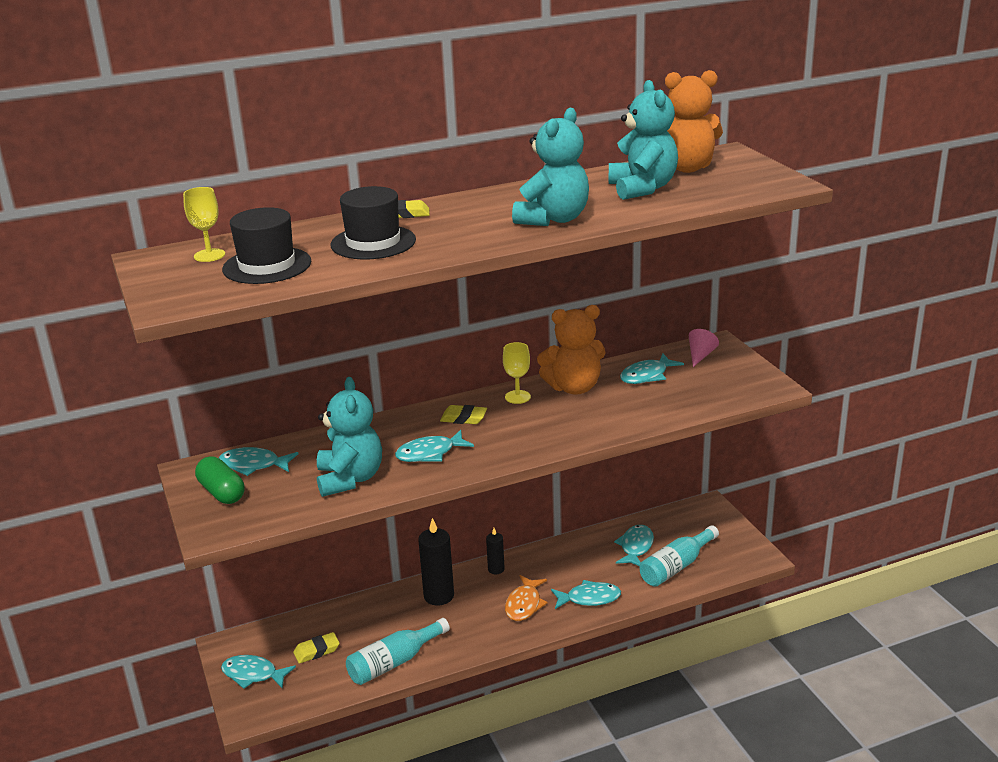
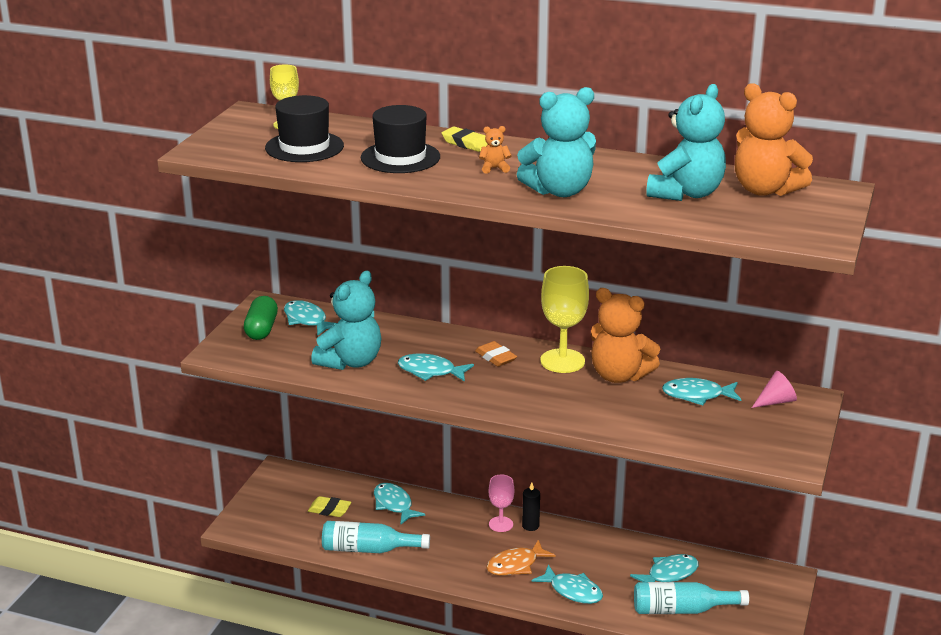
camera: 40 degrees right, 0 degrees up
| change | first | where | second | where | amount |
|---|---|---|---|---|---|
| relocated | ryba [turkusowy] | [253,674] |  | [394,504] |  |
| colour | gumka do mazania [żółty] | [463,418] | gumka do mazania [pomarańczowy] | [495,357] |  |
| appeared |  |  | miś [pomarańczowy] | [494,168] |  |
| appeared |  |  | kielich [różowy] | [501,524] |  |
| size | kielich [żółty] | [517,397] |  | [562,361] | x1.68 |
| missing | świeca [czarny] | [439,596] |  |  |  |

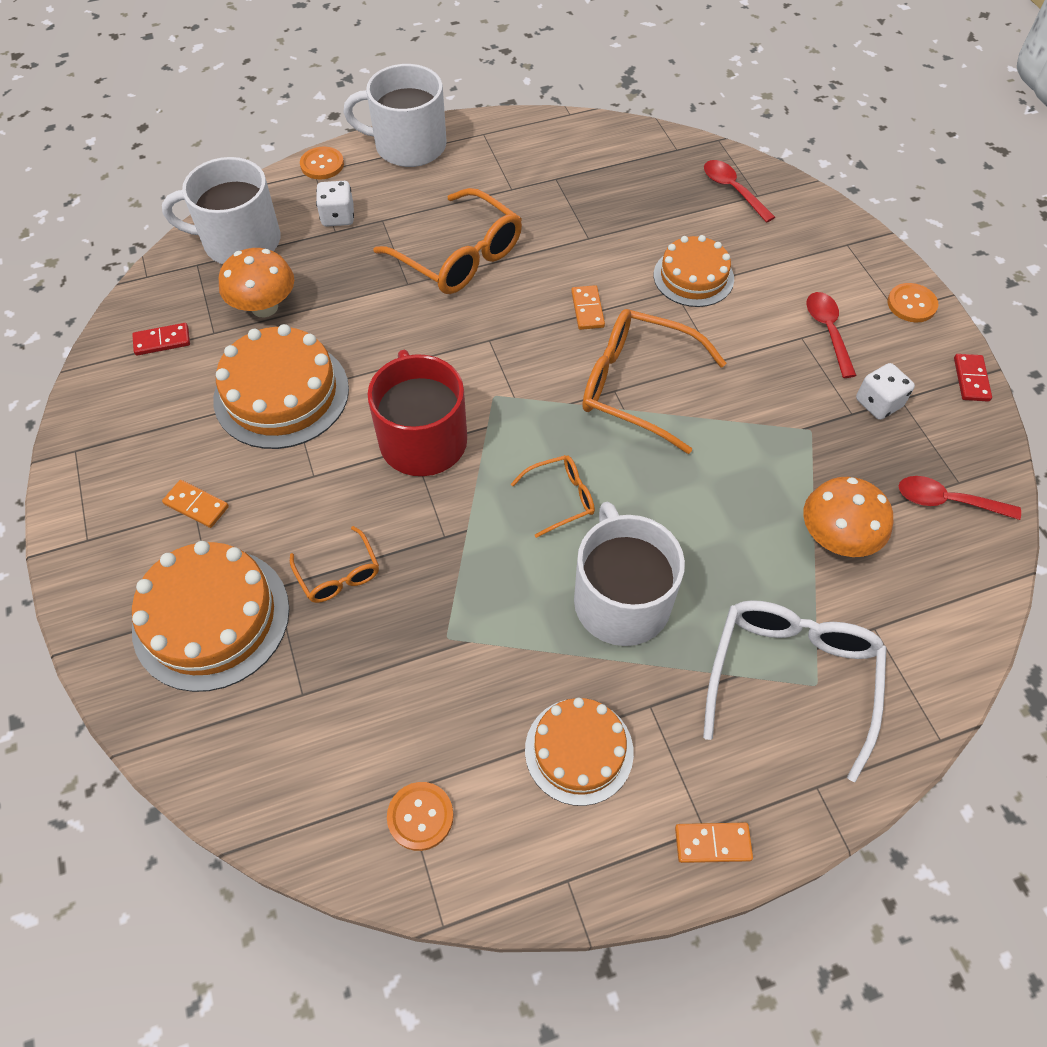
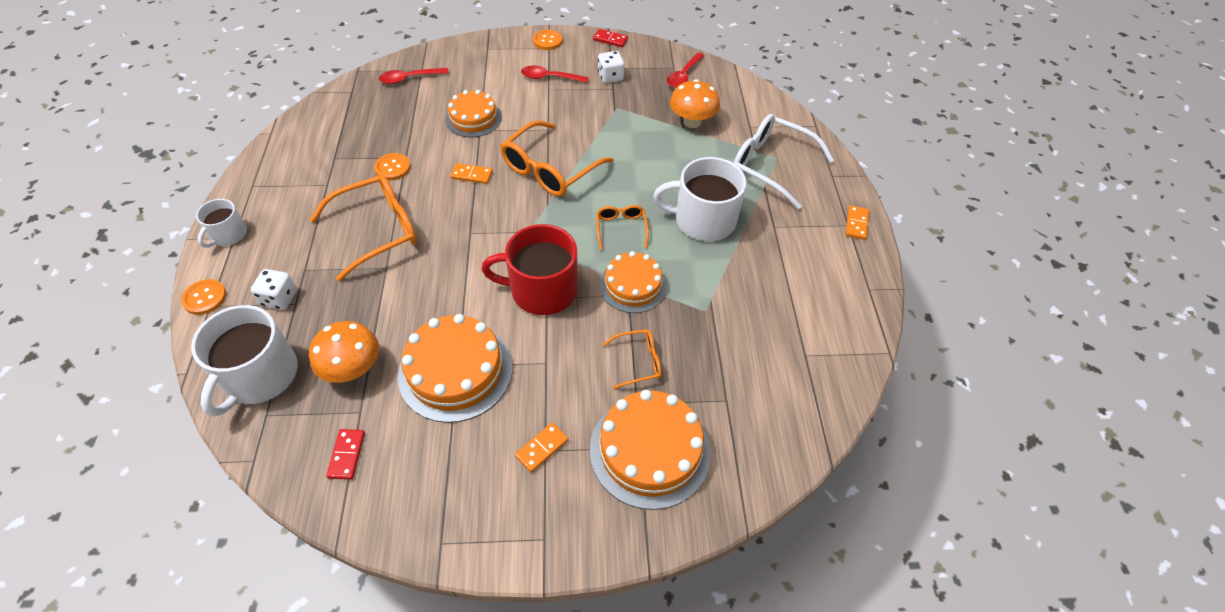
camera: 75 degrees left, 5 degrees down
| change | first | where | second | where | amount |
|---|---|---|---|---|---|
| size | kubek [biały] | [408,145] |  | [228,235] | x0.55 |
| relocated | guzik [pomarańczowy] | [420,816] |  | [392,168] |  |
| relocated | tort [pomarańczowy] | [579,750] |  | [633,285] |  |

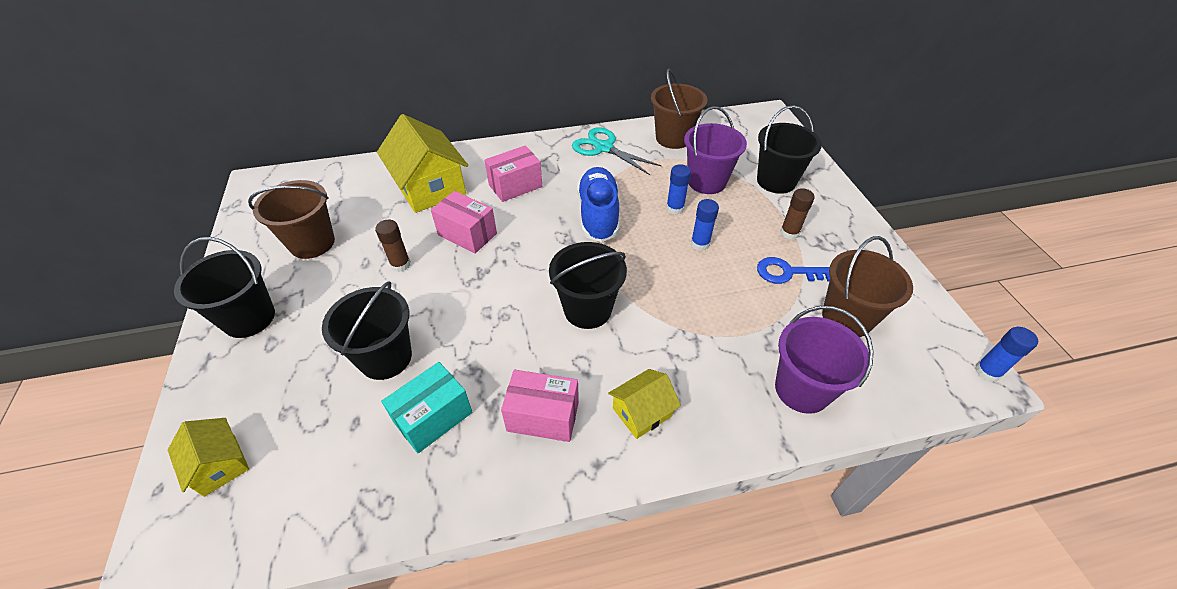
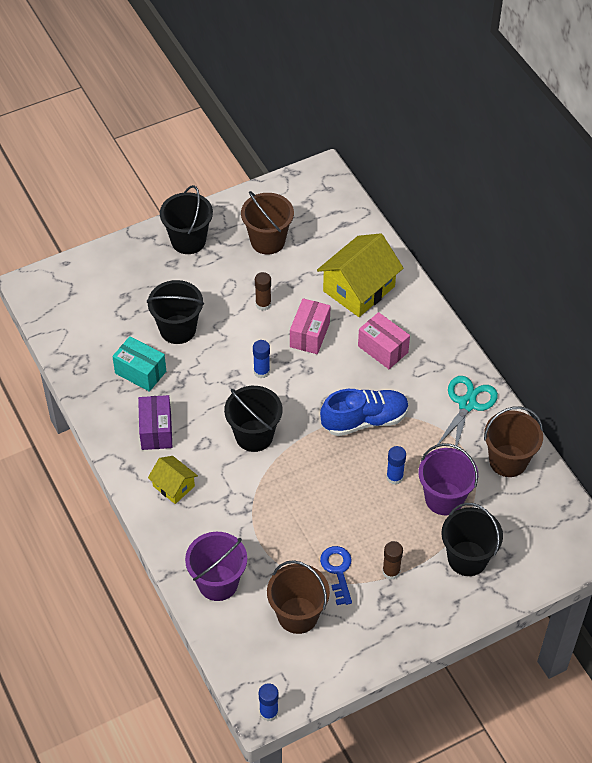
camera: 75 degrees right, 5 degrees up
| change | first | where | second | where | amount |
|---|---|---|---|---|---|
| colour | pudełko [różowy] | [543,416] | pudełko [fioletowy] | [156,431] |  |
| relocated | klej w sztyfcie [niebieski] | [700,243] |  | [261,371] |  |
| missing | domek [żółty] | [219,465] |  |  |  |

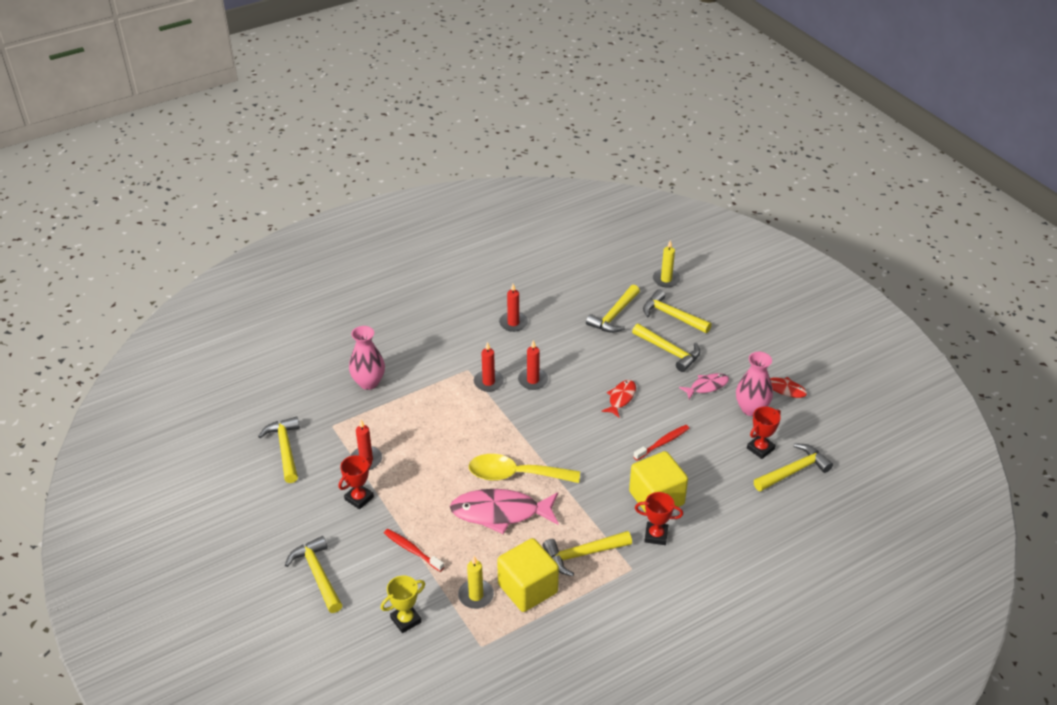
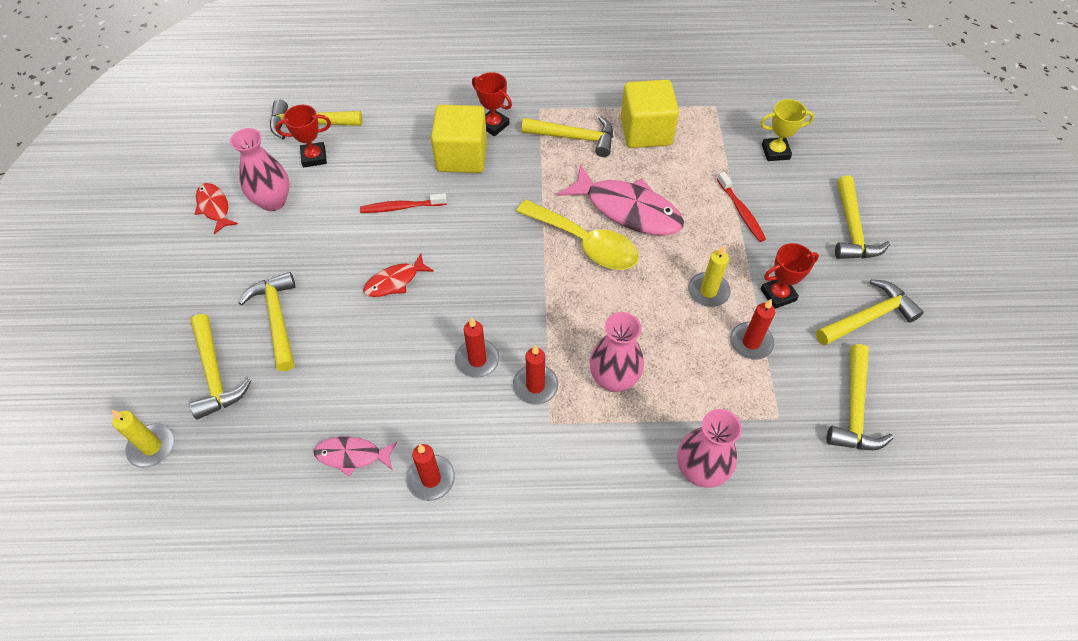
camera: 150 degrees left, 15 degrees up
| change | first | where | second | where | amount |
|---|---|---|---|---|---|
| relocated | ryba [różowy] | [707,386] |  | [352,455] |  |
| appeared |  |  | wazon [różowy] | [613,379] |  |
| relocated | świeca [żółty] | [476,596] |  | [708,291] |  |
| relocated | młotek [żółty] | [614,315] |  | [868,317] |  |

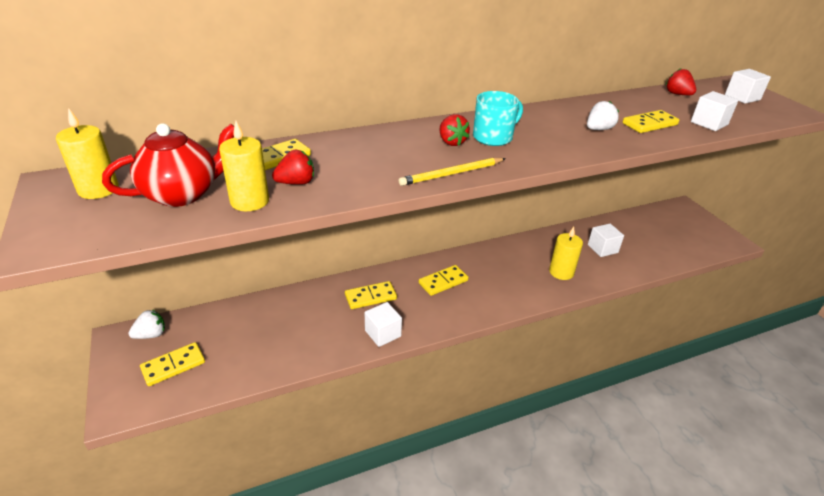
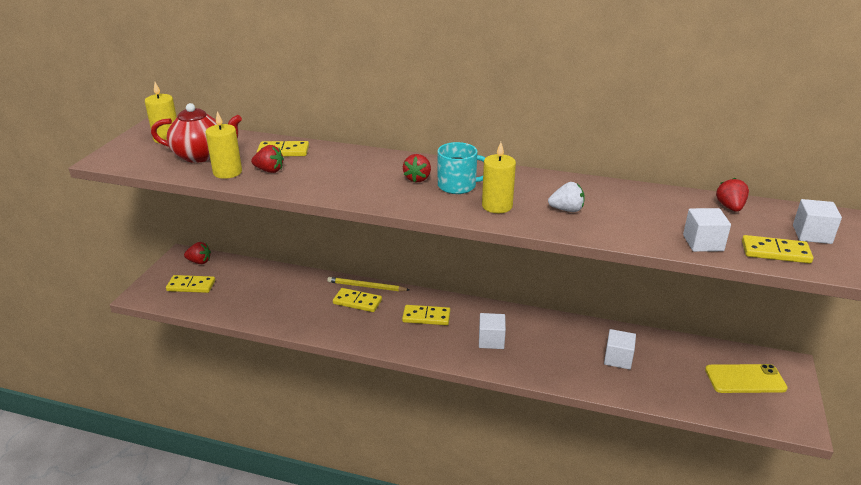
camera: 40 degrees right, 5 degrees down
| change | first | where | second | where | amount |
|---|---|---|---|---|---|
| colour | truskawka [biały] | [151,335] | truskawka [czerwony] | [199,262] |  |
| relocated | ołówek [żółty] | [452,174] |  | [366,286] |  |
| relocated | sześcian [biały] | [383,333] |  | [491,340] |  |
| relocated | świeca [żółty] | [561,272] |  | [497,206] |  |
| appeared |  |  | telefon [żółty] | [745,379] |  |
| relocated | kostka domina [żółty] | [649,124] |  | [775,252] |  |

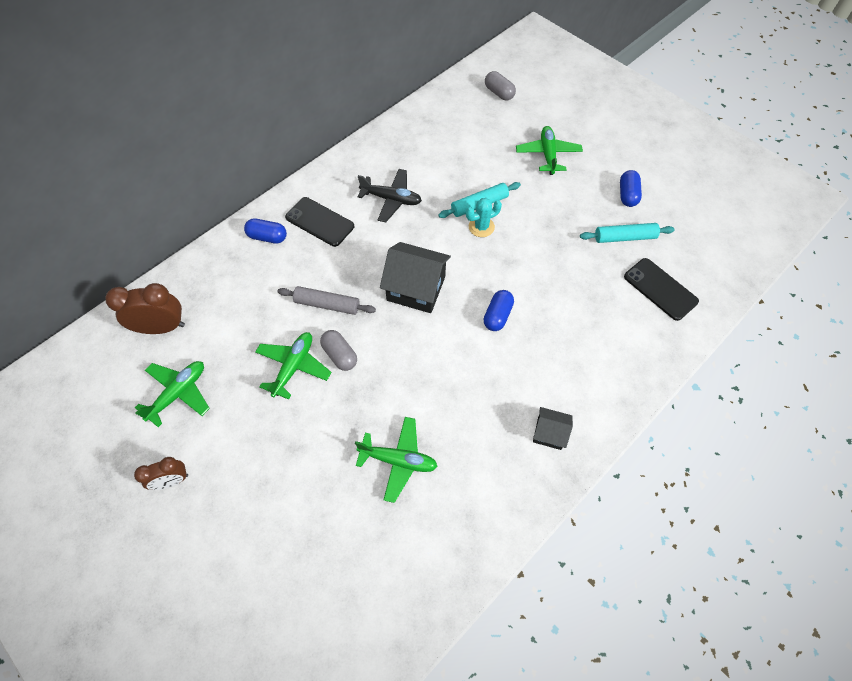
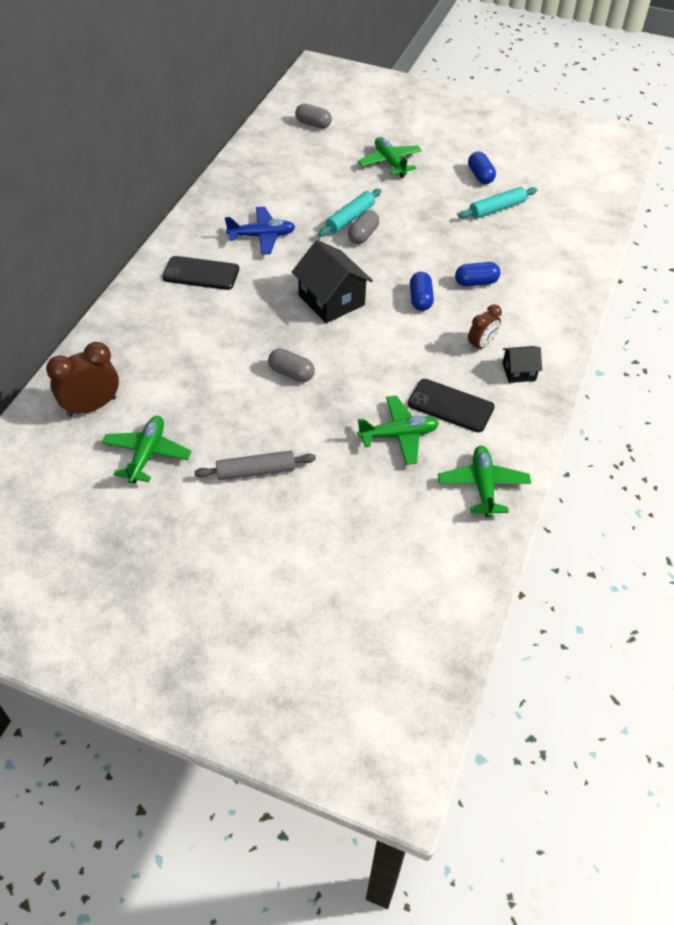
camera: 25 degrees left, 10 degrees down
| change | first | where | second | where | amount |
|---|---|---|---|---|---|
| relocated | wałek do ciasta [szary] | [327,304] |  | [255,471] |  |
| colour | samolot [czarny] | [391,199] | samolot [niebieski] | [262,236] |  |
| spun | domek [czarny] | [416,288] |  | [331,300] | 60 degrees clockwise |
| exchanged | kaktus [turkusowy] | [481,227] | kapsułka [szary] | [363,235] |  |
| relocated | telefon [czarny] | [660,289] |  | [450,406] |  |
| relocated | samolot [zielony] | [294,366] |  | [483,485] |  |
| relocated | kapsułka [niebieski] | [267,237] |  | [476,282] |  |
| relocated | budzik [brązowy] | [172,481] |  | [481,345] |  |

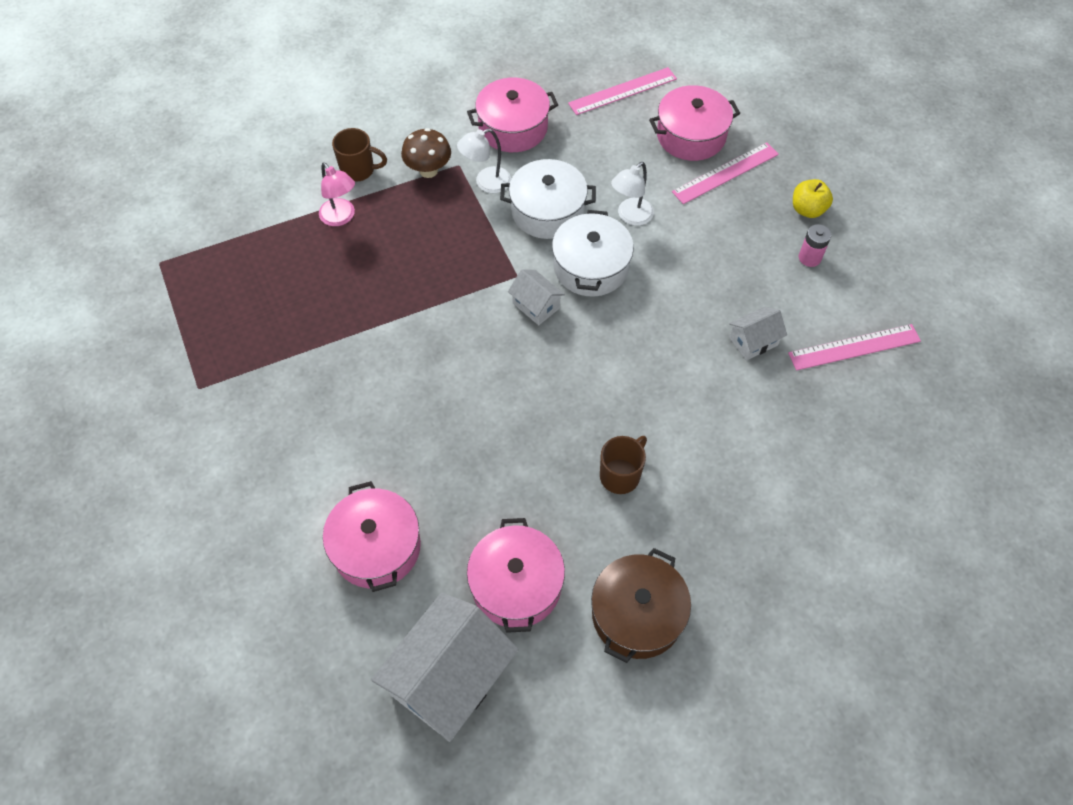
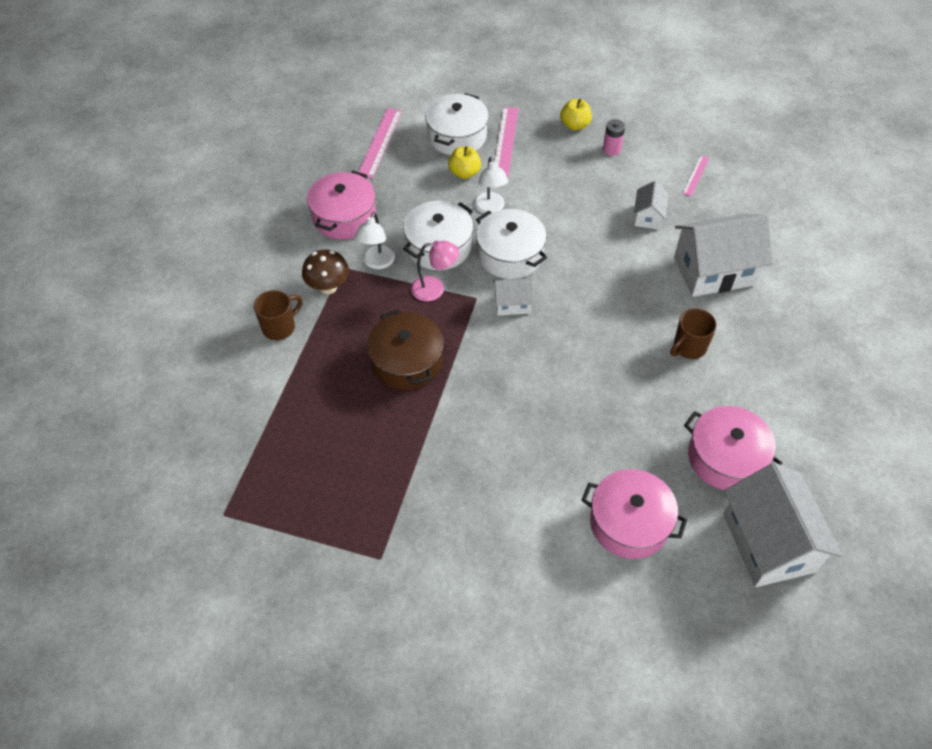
camera: 50 degrees left, 5 degrees down
| change | first | where | second | where | amount |
|---|---|---|---|---|---|
| relocated | garnek [brązowy] | [637,614] |  | [407,361] |  |
| relocated | lampka [różowy] | [341,217] |  | [435,289] |  |
| colour | garnek [różowy] | [691,136] | garnek [biały] | [457,136] |  |
| appeared |  |  | jabłko [żółty] | [464,173] |  |
| spun | kubek [brązowy] | [620,475] |  | [688,347] | 120 degrees counterclockwise |
| appeared |  |  | domek [biały] | [714,271] |  |
| size | linijka [różowy] | [854,347] |  | [696,175] | x0.58 |

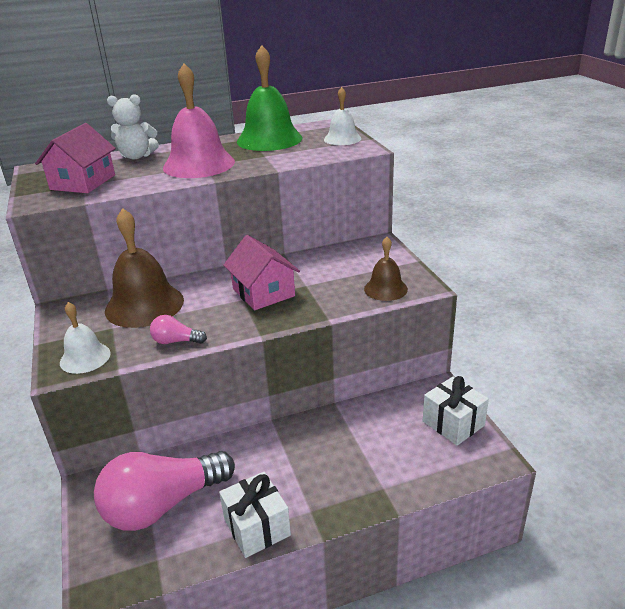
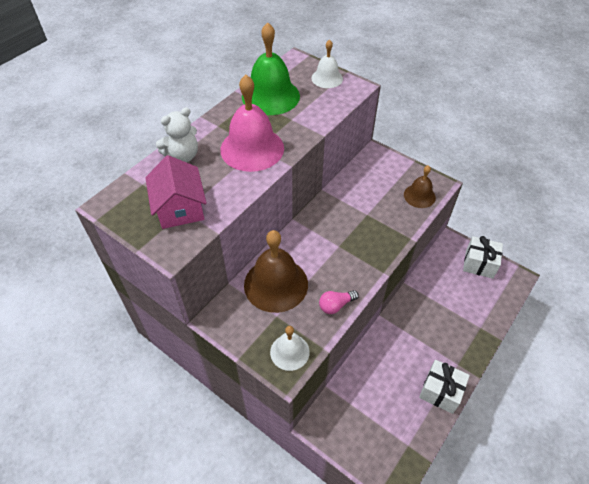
camera: 35 degrees left, 20 degrees up
| change | first | where | second | where | amount |
|---|---|---|---|---|---|
| missing | żarówka [różowy] | [163,505] |  |  |  |
| missing | domek [różowy] | [263,292] |  |  |  |

